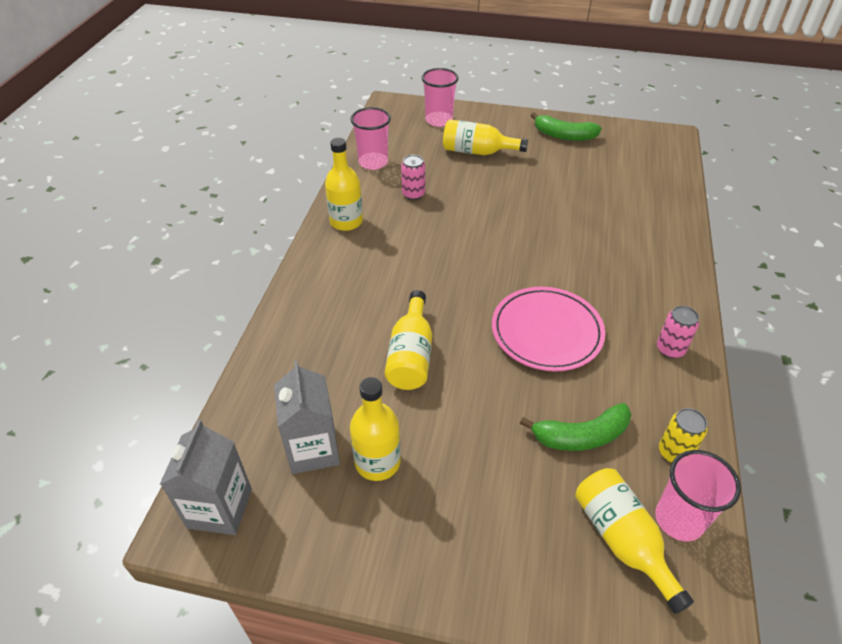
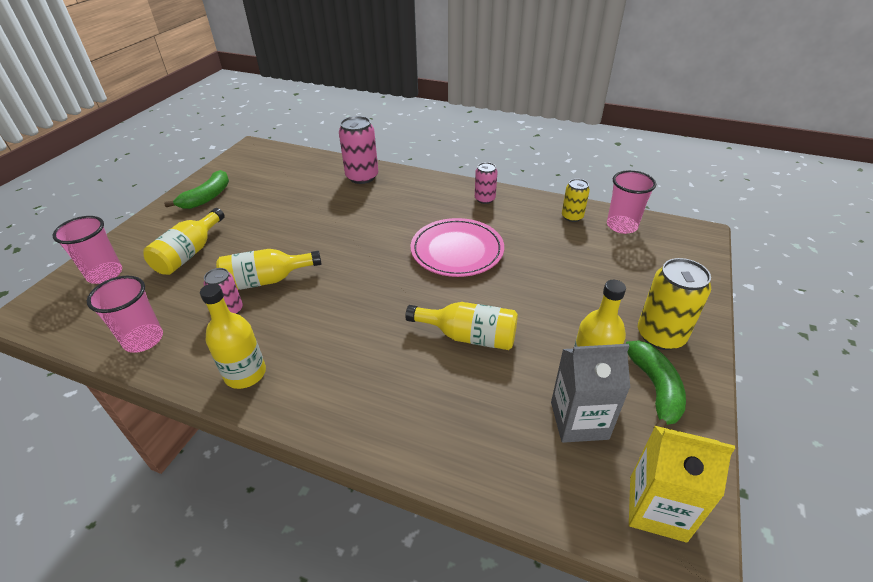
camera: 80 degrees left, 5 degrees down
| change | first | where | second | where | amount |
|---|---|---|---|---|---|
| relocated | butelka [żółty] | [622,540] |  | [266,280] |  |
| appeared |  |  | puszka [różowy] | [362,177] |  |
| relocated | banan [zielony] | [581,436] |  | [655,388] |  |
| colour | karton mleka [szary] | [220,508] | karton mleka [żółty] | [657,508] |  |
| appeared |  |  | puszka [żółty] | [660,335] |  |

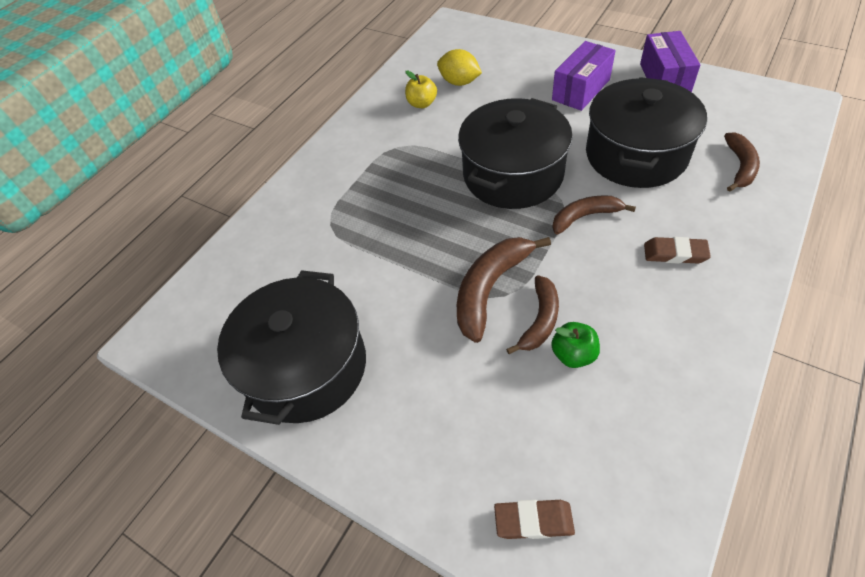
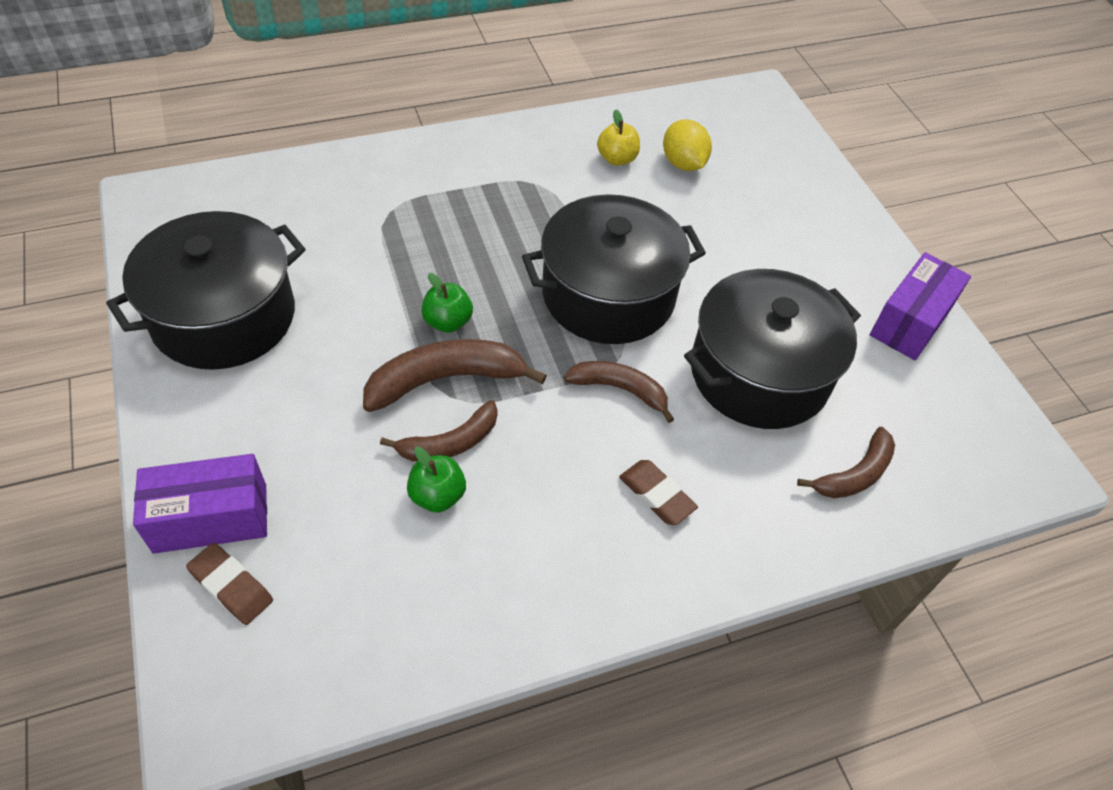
camera: 30 degrees right, 0 degrees up
| change | first | where | second | where | amount |
|---|---|---|---|---|---|
| relocated | pudełko [fioletowy] | [581,90] |  | [211,518] |  |
| appeared |  |  | jabłko [zielony] | [447,322] |  |

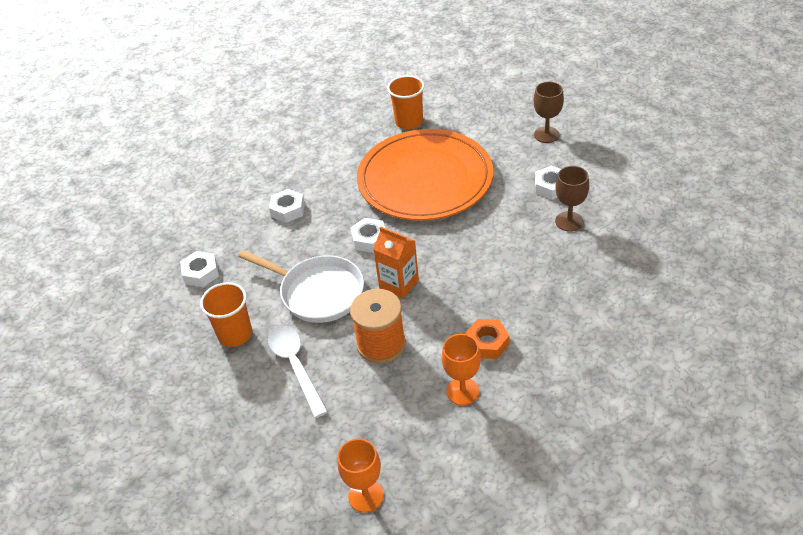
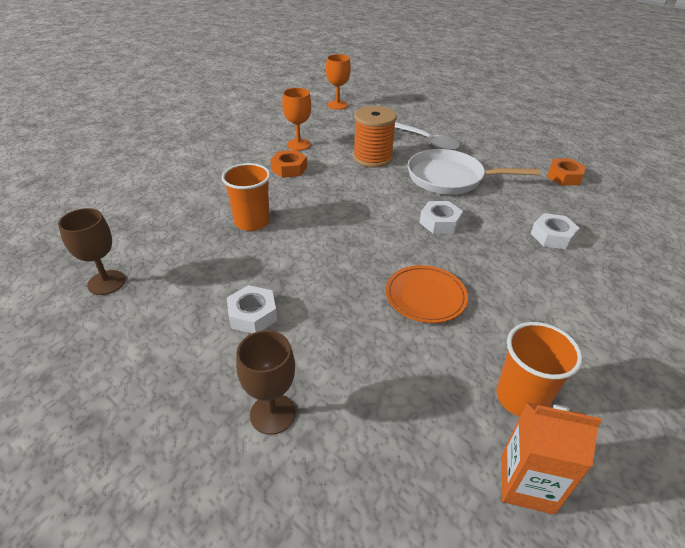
camera: 155 degrees right, 5 degrees down
| change | first | where | second | where | amount |
|---|---|---|---|---|---|
| relocated | kielich [brązowy] | [569,221] |  | [106,282] |  |
| relocated | szklanka [pomarańczowy] | [235,334] |  | [252,222] |  |
| size | talerz [pomarańczowy] | [425,180] |  | [425,296] | x0.44 |
| relocated | karton mleka [pomarańczowy] | [399,284] |  | [527,483] |  |
| colour | nakrętka [biały] | [201,273] | nakrętka [pomarańczowy] | [564,177] |  |

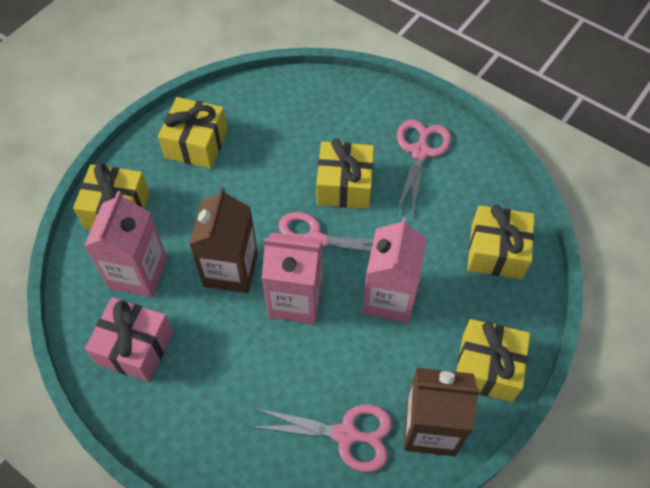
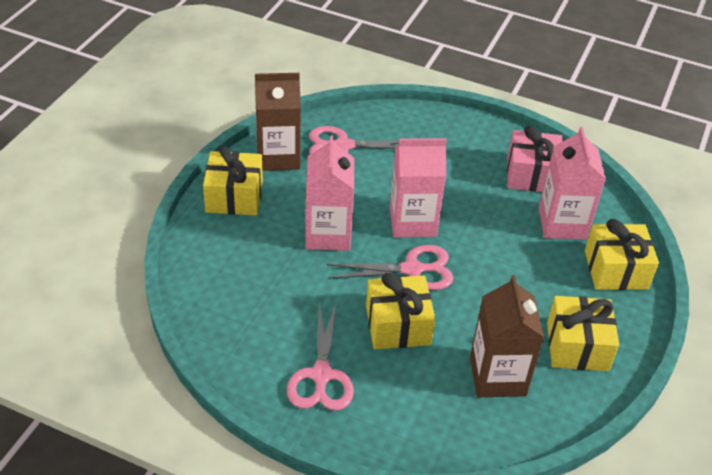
camera: 165 degrees right, 15 degrees down
| change | first | where | second | where | amount |
|---|---|---|---|---|---|
| relocated | karton mleka [brązowy] | [230,269] |  | [497,376] |  |
| missing | prezent [żółty] | [496,252] |  |  |  |

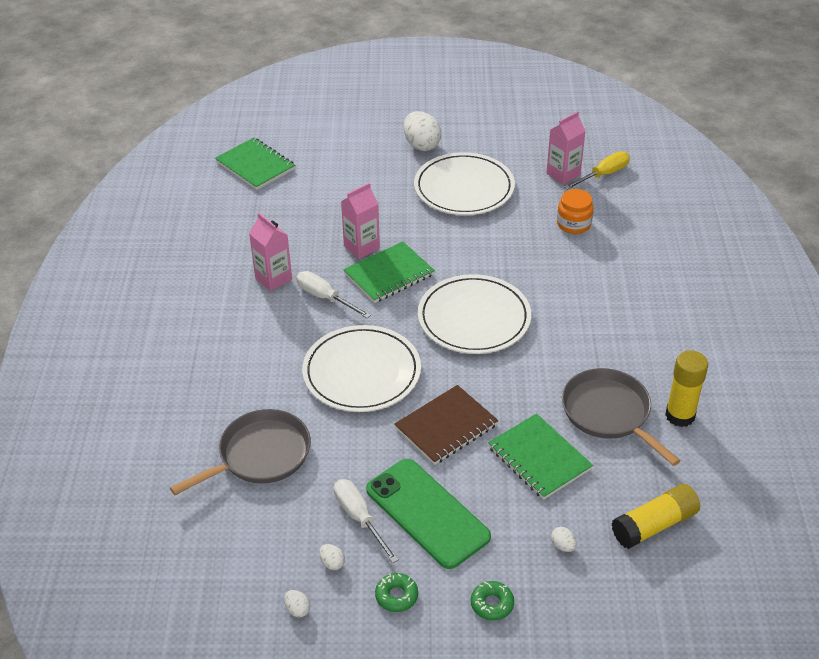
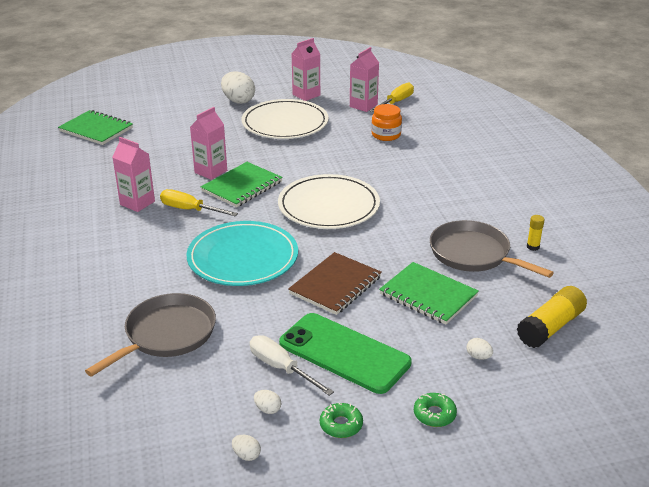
camera: 15 degrees left, 10 degrees down
| change | first | where | second | where | amount |
|---|---|---|---|---|---|
| colour | śrubokręt [biały] | [325,298] | śrubokręt [żółty] | [190,210] |  |
| colour | talerz [biały] | [362,372] | talerz [turkusowy] | [243,258] |  |
| appeared |  |  | karton mleka [różowy] | [306,95] |  |
| size | klej w sztyfcie [żółty] | [680,415] |  | [533,247] | x0.49 |

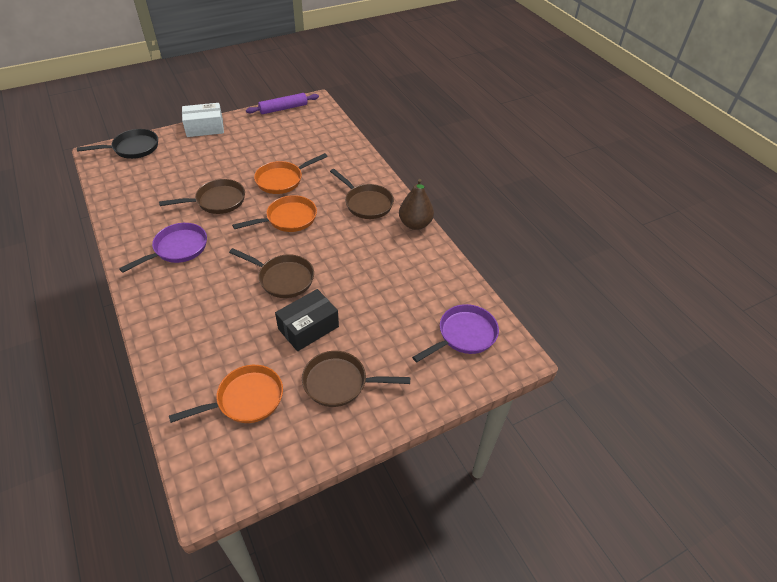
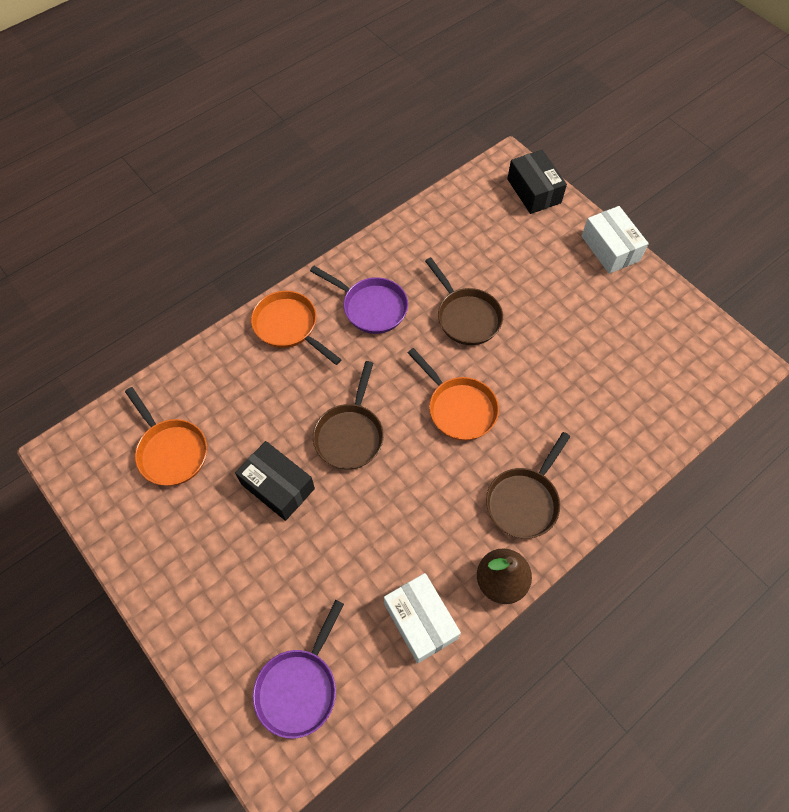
camera: 80 degrees right, 15 degrees up
| change | first | where | second | where | amount |
|---|---|---|---|---|---|
| relocated | patelnia [pomarańczowy] | [282,180] |  | [289,326] |  |
| spun | patelnia [fioletowy] | [464,335] |  | [299,687] | 75 degrees clockwise |
| appeared |  |  | pudełko [biały] | [420,621] |  |
| exchanged | patelnia [czarny] | [133,148] | pudełko [czarny] | [534,191] |  |
| missing | wałek do ciasta [fioletowy] | [283,108] |  |  |  |
| missing | patelnia [brązowy] | [339,383] |  |  |  |

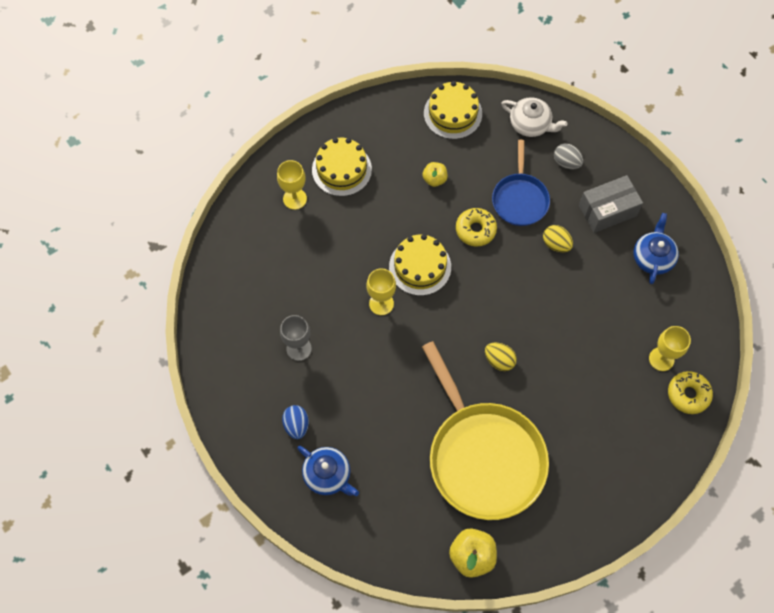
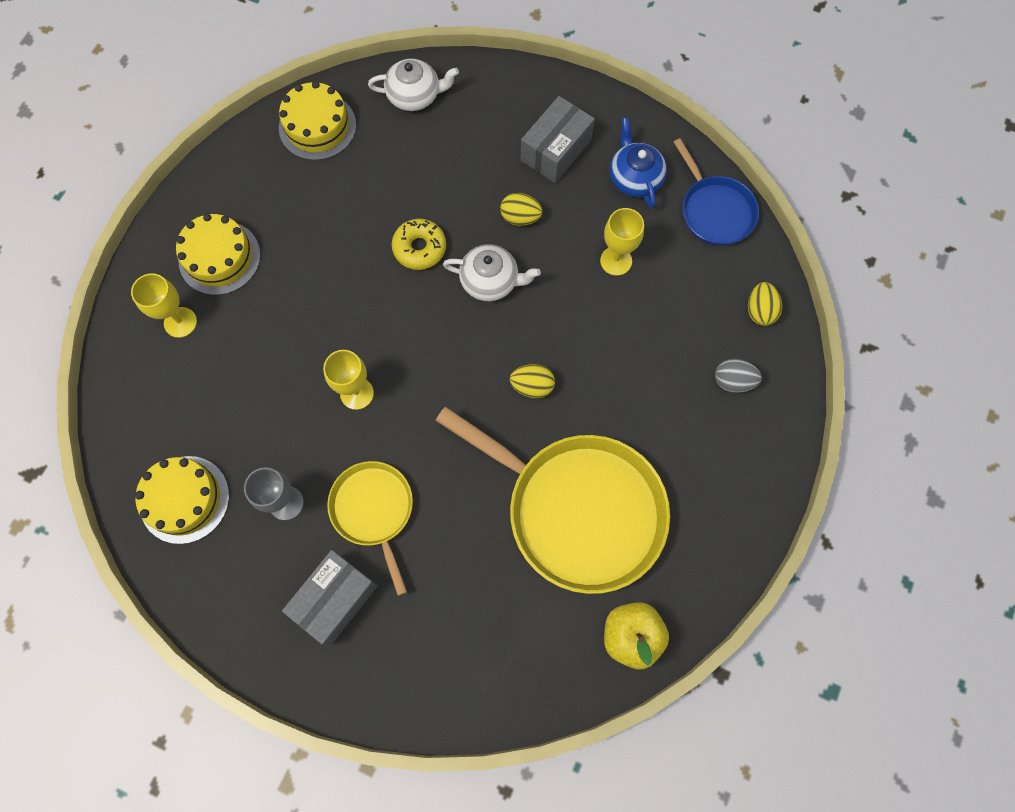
camera: 30 degrees left, 5 degrees up
| change | first | where | second | where | amount |
|---|---|---|---|---|---|
| relocated | tort [żółty] | [420,266] |  | [184,499] |  |
| exchanged | jajko [niebieski] | [296,425] | pudełko [szary] | [335,599] |  |
| appeared |  |  | patelnia [żółty] | [373,510] |  |
| appeared |  |  | imbryk [biały] | [490,281] |  |
| relocated | kielich [żółty] | [661,359] |  | [616,261] |  |
| relocated | patelnia [niebieski] | [520,199] |  | [715,211] |  |
| relocated | jajko [szary] | [566,162] |  | [733,381] |  |
| exchanged | donut [żółty] | [688,394] | jajko [żółty] | [759,311] |  |
| missing | imbryk [niebieski] | [328,475] |  |  |  |
| missing | jabłko [żółty] | [434,179] |  |  |  |

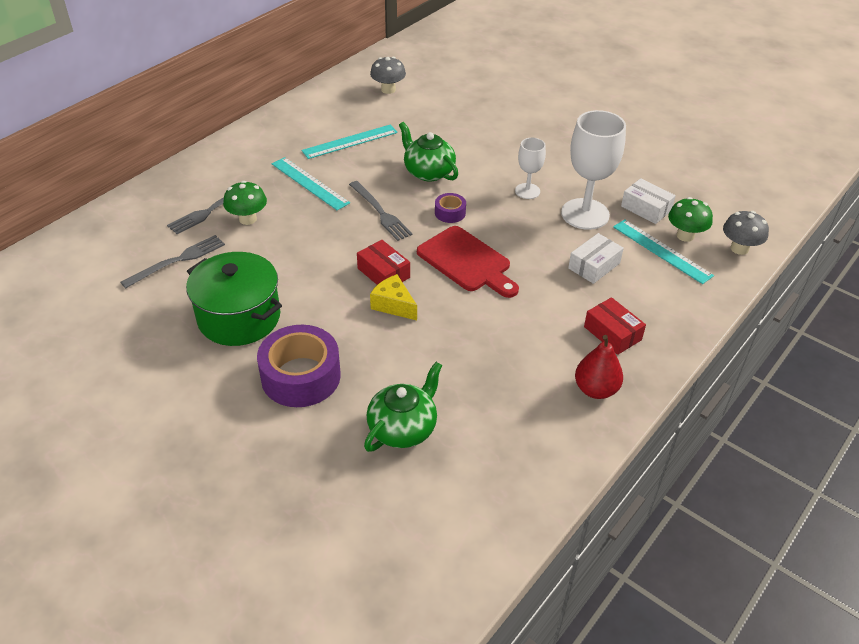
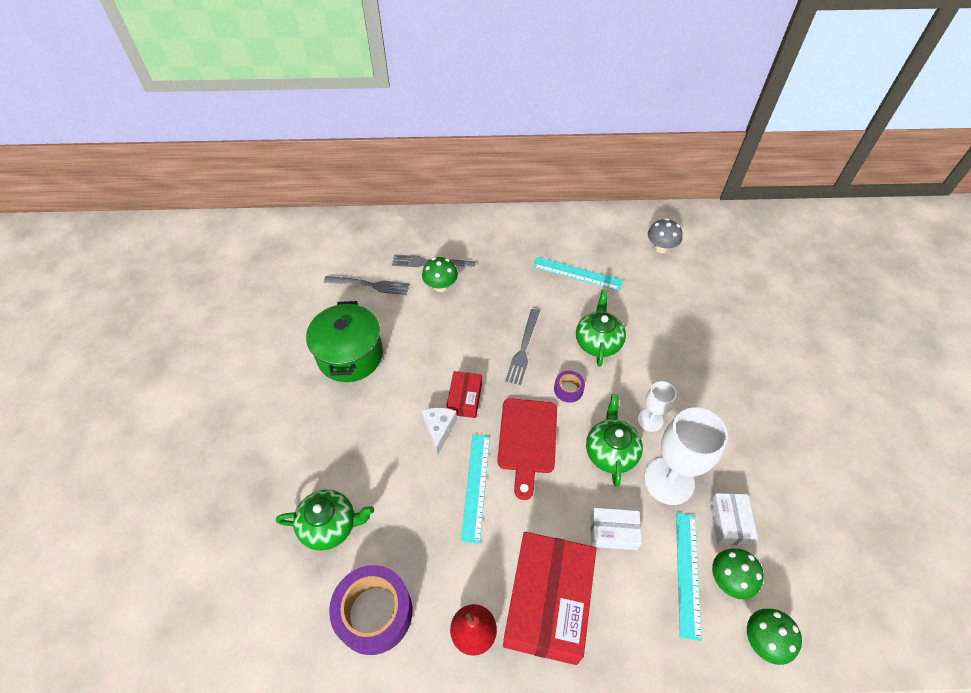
camera: 50 degrees right, 10 degrees up
| change | first | where | second | where | amount |
|---|---|---|---|---|---|
| relocated | taśma klejąca [fioletowy] | [301,376] |  | [374,613] |  |
| colour | ser [żółty] | [393,305] | ser [biały] | [439,429] |  |
| relocated | linijka [turkusowy] | [310,183] |  | [476,486] |  |
| size | pudełko [czerwony] | [612,333] |  | [547,602] | x2.08 |
| appeared |  |  | imbryk [zielony] | [610,452] |  |
| colour | grzyb [szary] | [739,248] | grzyb [zielony] | [763,640] |  |

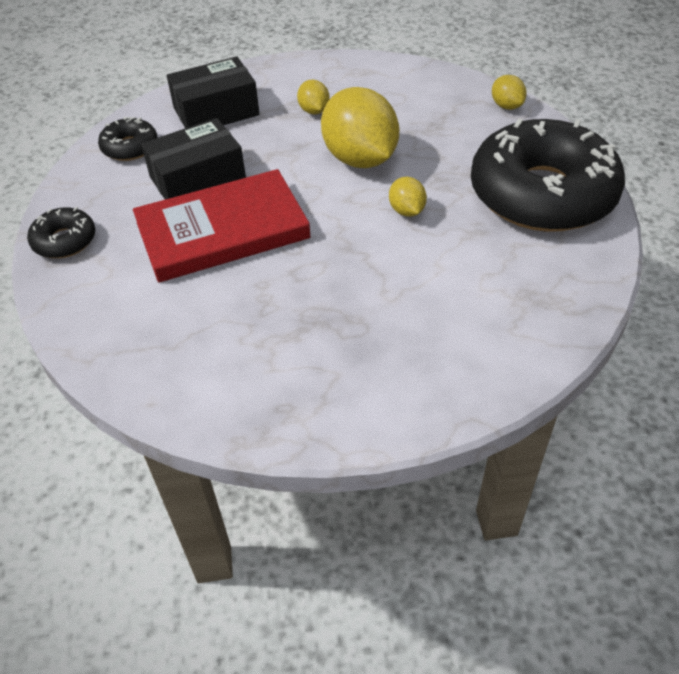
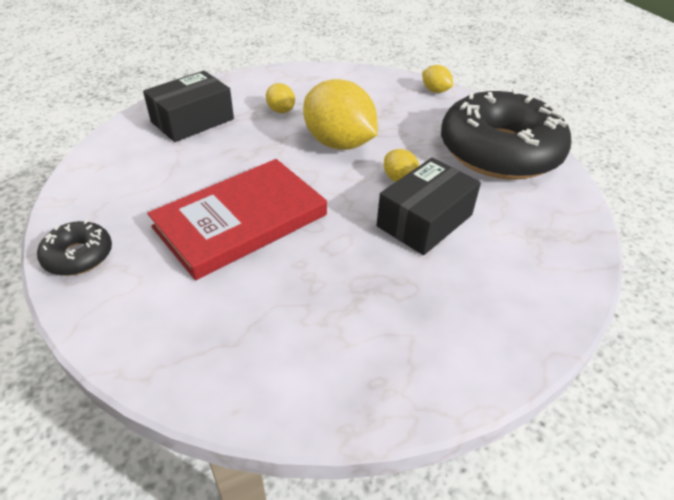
camera: 20 degrees left, 5 degrees down
| change | first | where | second | where | amount |
|---|---|---|---|---|---|
| relocated | pudełko [czarny] | [198,179] |  | [424,220] |  |
| missing | donut [czarny] | [130,147] |  |  |  |

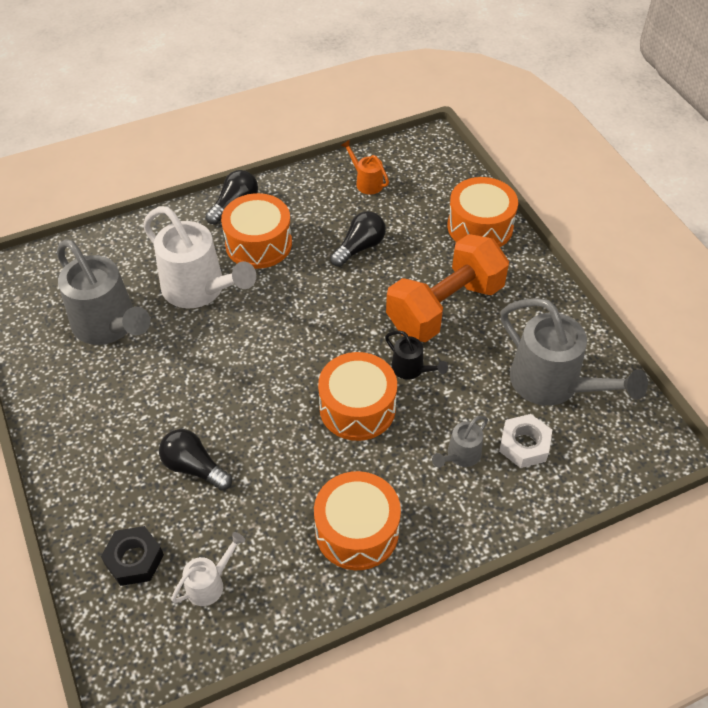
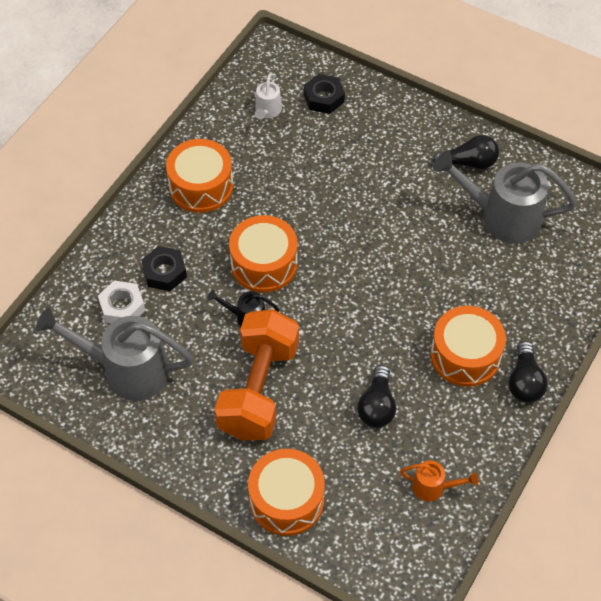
camera: 145 degrees right, 5 degrees up
| change | first | where | second | where | amount |
|---|---|---|---|---|---|
| exchanged | konewka [szary] | [460,456] | nakrętka [czarny] | [164,272] |  |
| relocated | żarówka [czarny] | [194,467] |  | [469,163] |  |
| missing | konewka [biały] | [200,290] |  |  |  |

